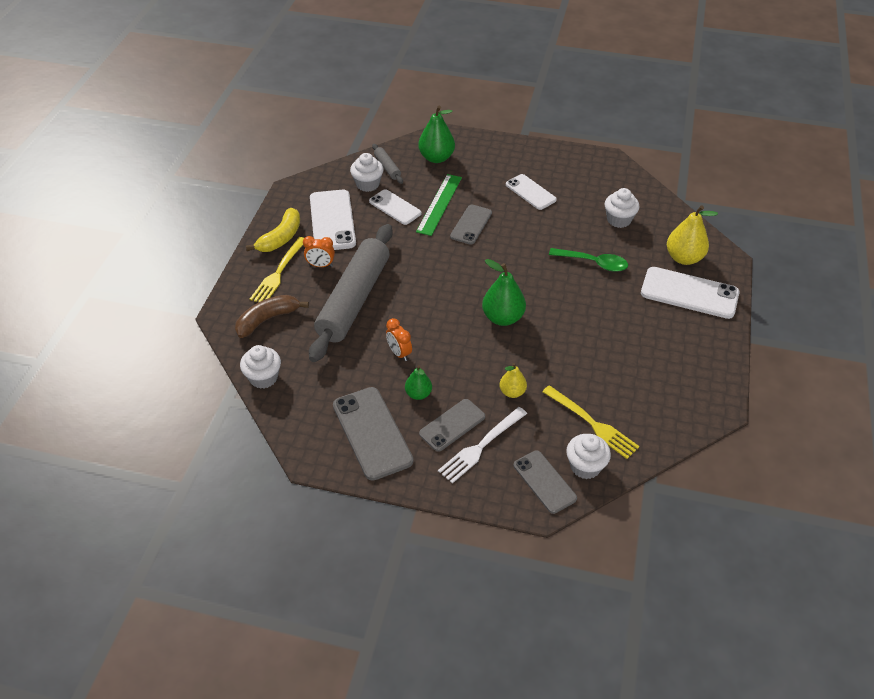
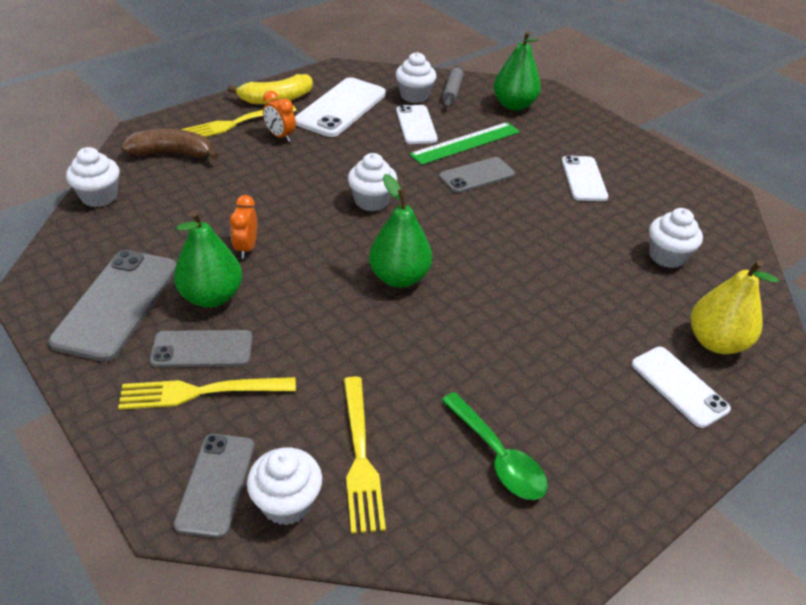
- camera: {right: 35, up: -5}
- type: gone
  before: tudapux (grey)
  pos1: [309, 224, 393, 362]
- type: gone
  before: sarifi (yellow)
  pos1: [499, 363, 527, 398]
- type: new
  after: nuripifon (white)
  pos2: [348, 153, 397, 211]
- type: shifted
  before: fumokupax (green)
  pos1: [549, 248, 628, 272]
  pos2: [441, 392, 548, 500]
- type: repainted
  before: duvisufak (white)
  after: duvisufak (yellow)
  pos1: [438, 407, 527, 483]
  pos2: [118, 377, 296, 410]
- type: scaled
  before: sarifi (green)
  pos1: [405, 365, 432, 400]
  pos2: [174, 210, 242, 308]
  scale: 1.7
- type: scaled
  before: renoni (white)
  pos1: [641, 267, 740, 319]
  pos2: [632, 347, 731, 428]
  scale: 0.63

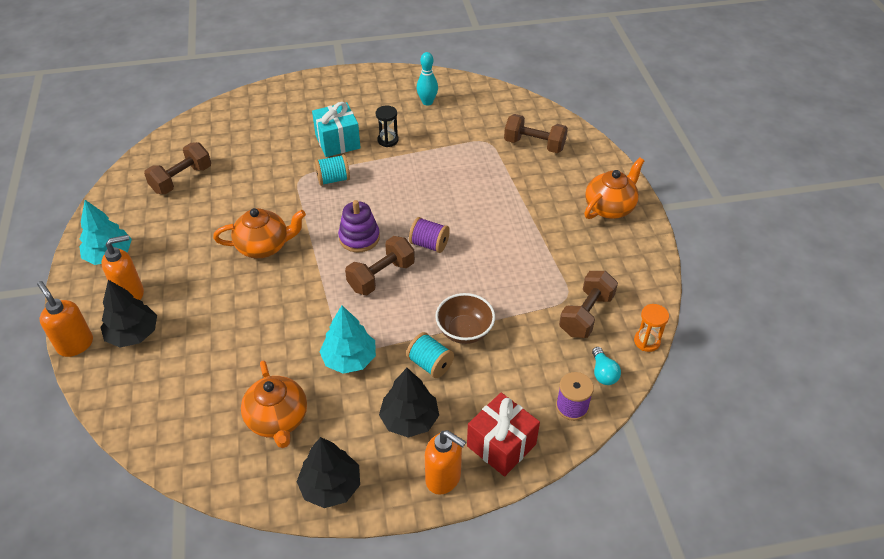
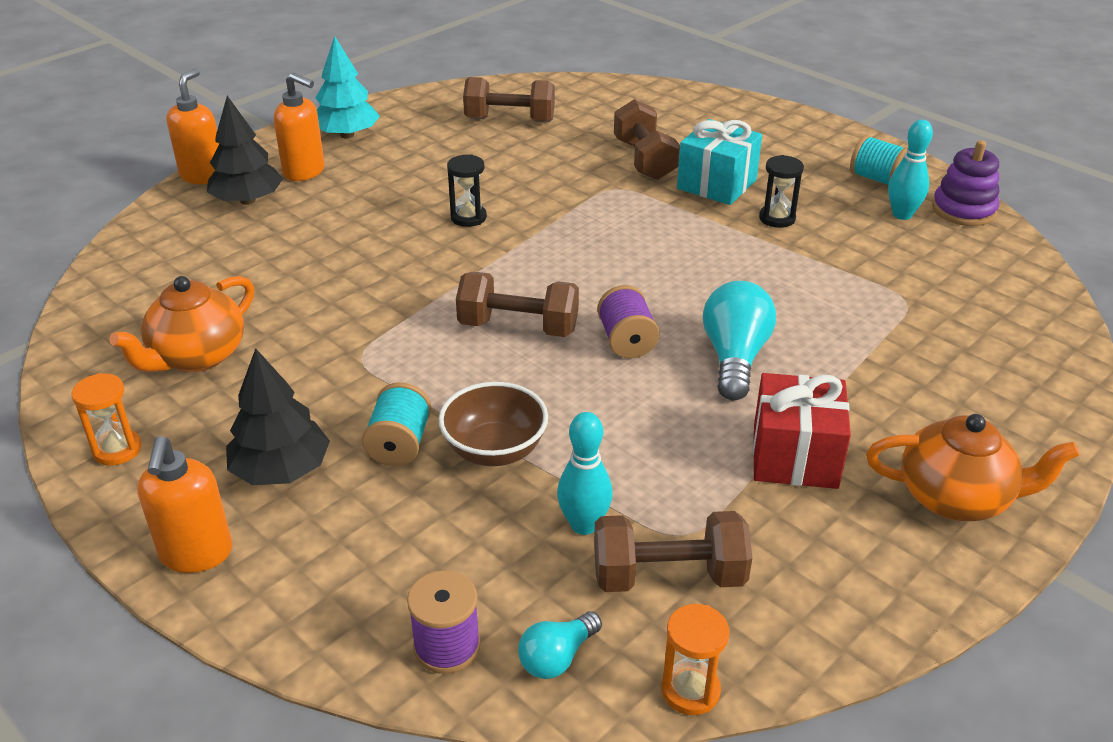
- camera: {right: 55, up: -10}
- type: gone
  before: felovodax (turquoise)
  pos1: [319, 305, 376, 374]
- type: new
  after: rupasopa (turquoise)
  pos2: [557, 412, 613, 535]
- type: new
  after: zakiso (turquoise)
  pos2: [703, 281, 776, 400]
- type: shifted
  before: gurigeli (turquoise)
  pos1: [315, 154, 350, 186]
  pos2: [850, 135, 908, 184]
- type: shifted
  before: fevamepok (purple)
  pos1: [338, 200, 380, 252]
  pos2: [932, 140, 999, 226]
- type: shifted
  before: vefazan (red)
  pos1: [467, 393, 540, 477]
  pos2: [753, 373, 851, 489]
- type: shifted
  before: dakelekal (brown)
  pos1: [504, 114, 568, 153]
  pos2: [614, 99, 680, 180]
- type: swapped
  before: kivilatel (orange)
  after: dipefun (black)
  pos1: [213, 208, 306, 258]
  pos2: [447, 154, 487, 227]
- type: swapped
  before: felovodax (black)
  after: dipefun (orange)
  pos1: [296, 437, 360, 508]
  pos2: [72, 373, 142, 466]

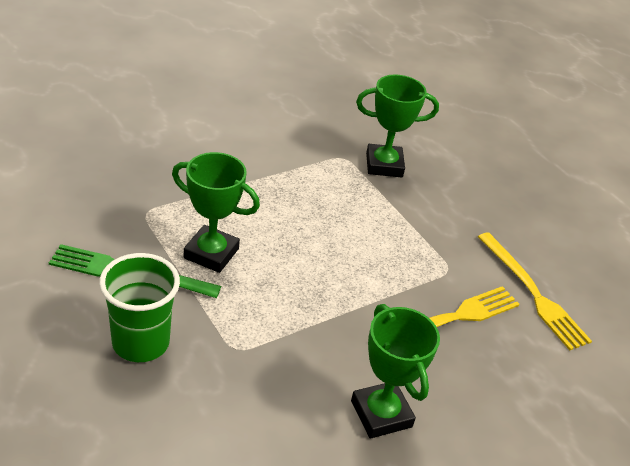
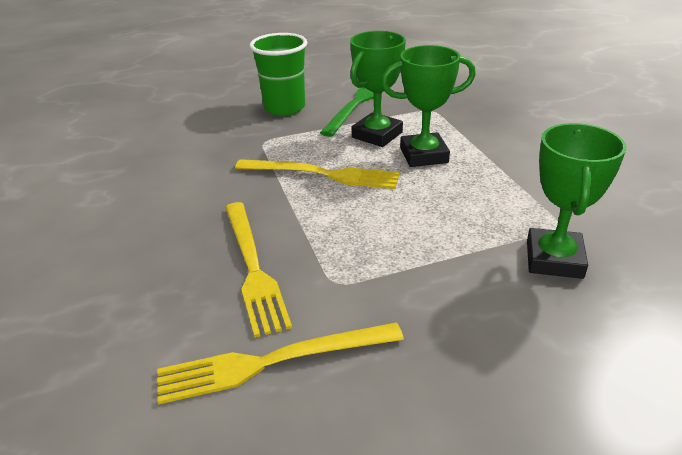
- camera: {right: 110, up: -5}
- type: new
  after: duvisufak (yellow)
  pos2: [235, 159, 400, 189]
- type: shifted
  before: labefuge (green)
  pos1: [351, 304, 440, 439]
  pos2: [381, 45, 476, 167]

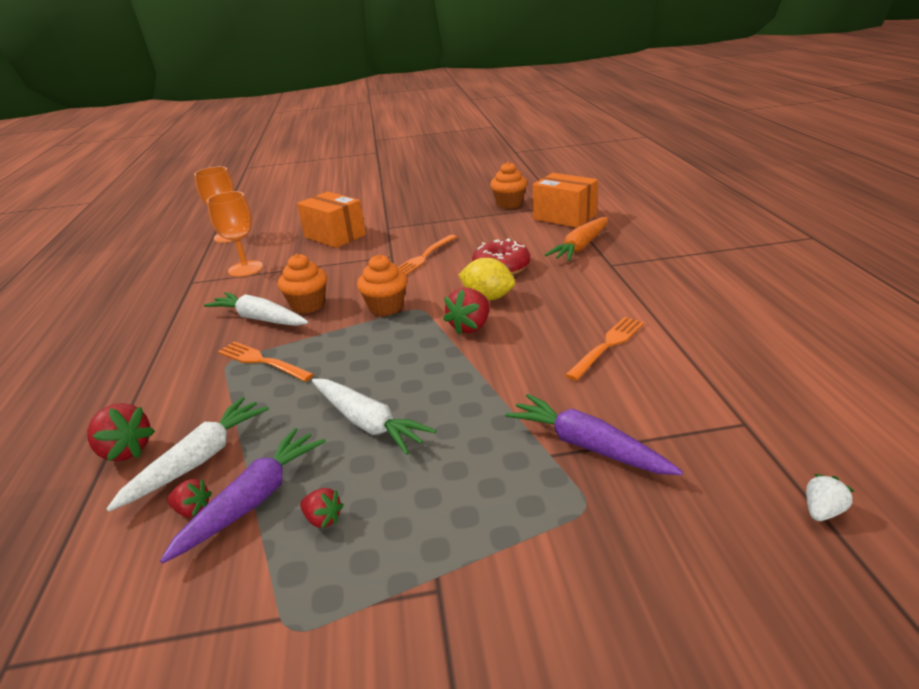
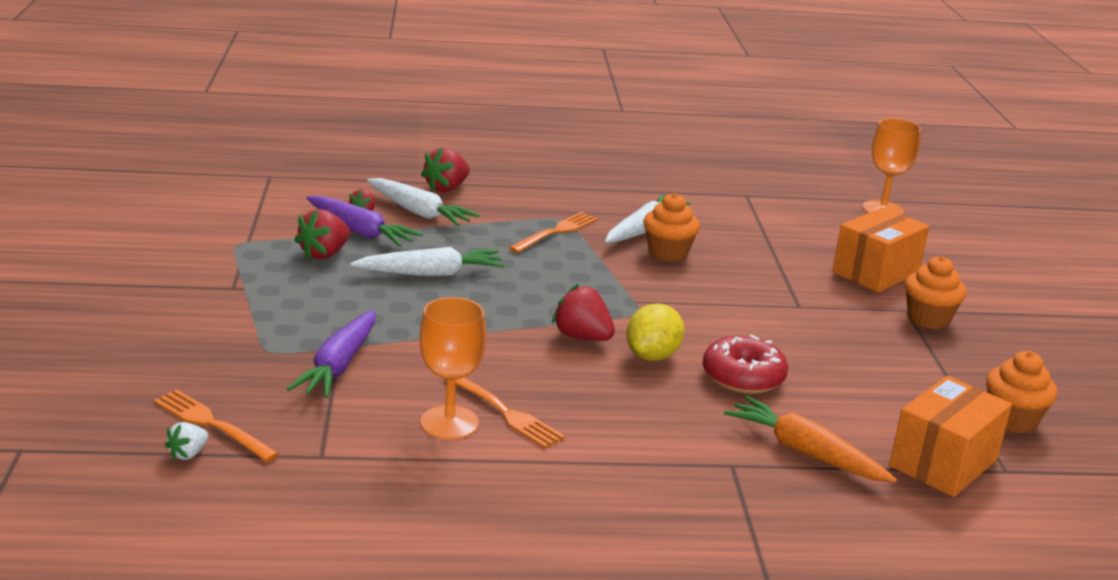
- camera: {right: 90, up: -5}
- type: shifted
  before: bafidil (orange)
  pos1: [207, 191, 263, 277]
  pos2: [420, 297, 486, 439]
- type: shifted
  before: nuripifon (orange)
  pos1: [357, 254, 407, 316]
  pos2: [905, 256, 966, 329]
- type: shifted
  before: duvisufak (orange)
  pos1: [397, 235, 457, 275]
  pos2: [154, 389, 279, 462]
- type: rotated
  before: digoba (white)
  pos1: [312, 379, 436, 455]
  pos2: [350, 247, 505, 277]
  turn: -150
- type: rotated
  before: digoba (purple)
  pos1: [505, 394, 683, 475]
  pos2: [287, 310, 375, 398]
  turn: 150
- type: rotated
  before: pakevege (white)
  pos1: [806, 474, 854, 521]
  pos2: [165, 422, 208, 460]
  turn: 75
- type: scaled
  before: pakevege (red)
  pos1: [300, 488, 344, 529]
  pos2: [294, 209, 350, 259]
  scale: 1.73

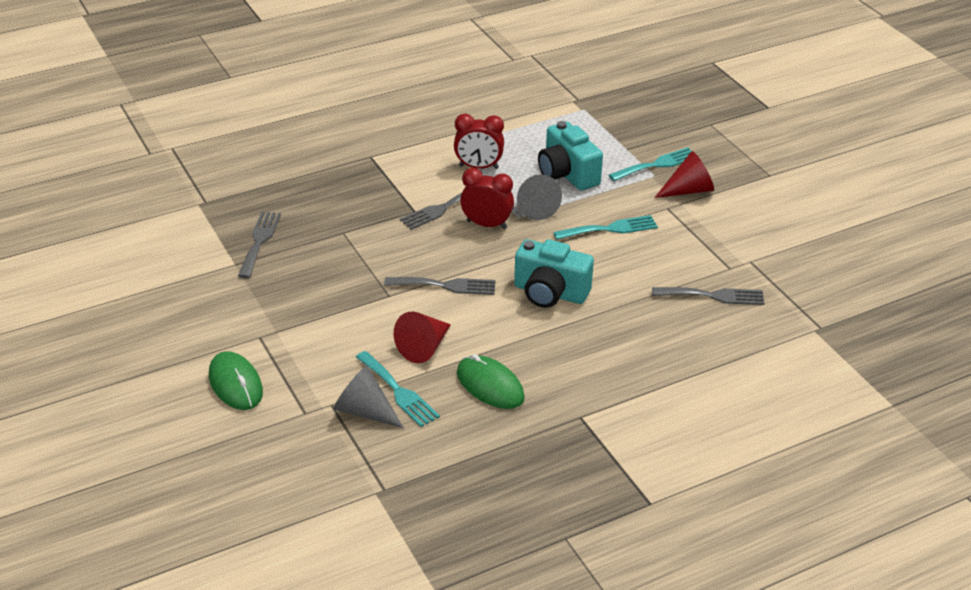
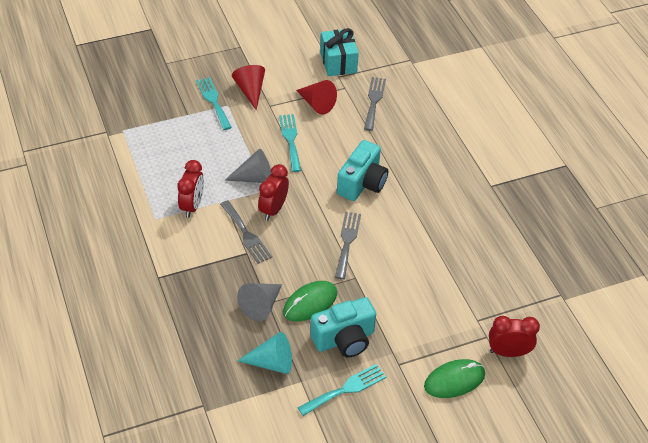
- camera: {right: -85, up: 10}
- type: new
  after: vefazan (turquoise)
  pos2: [320, 28, 359, 76]
- type: new
  after: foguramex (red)
  pos2: [489, 316, 540, 357]
- type: shifted
  before: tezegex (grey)
  pos1: [334, 366, 404, 428]
  pos2: [237, 283, 282, 321]
- type: shifted
  before: duvisufak (turquoise)
  pos1: [356, 351, 440, 427]
  pos2: [298, 364, 386, 416]
- type: shifted
  before: tezegex (red)
  pos1: [394, 312, 451, 363]
  pos2: [296, 80, 337, 114]
- type: shifted
  before: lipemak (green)
  pos1: [457, 354, 525, 409]
  pos2: [283, 281, 337, 322]
- type: shifted
  before: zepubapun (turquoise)
  pos1: [538, 121, 603, 191]
  pos2: [310, 297, 376, 358]
- type: swapped
  before: duvisufak (grey)
  after: tezegex (turquoise)
  pos1: [238, 211, 281, 278]
  pos2: [237, 332, 292, 374]

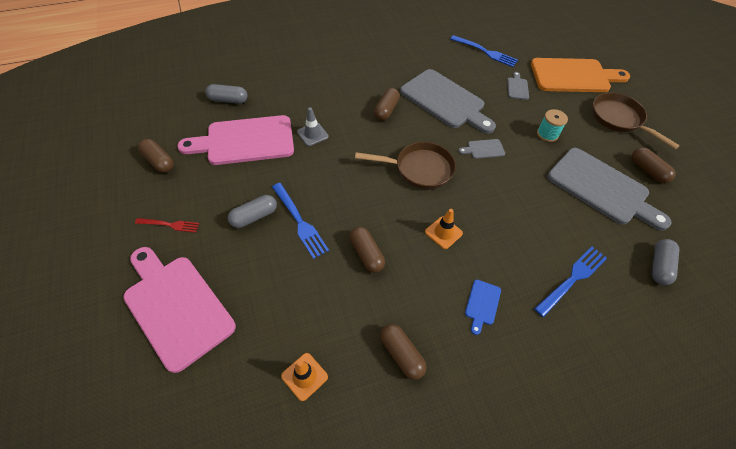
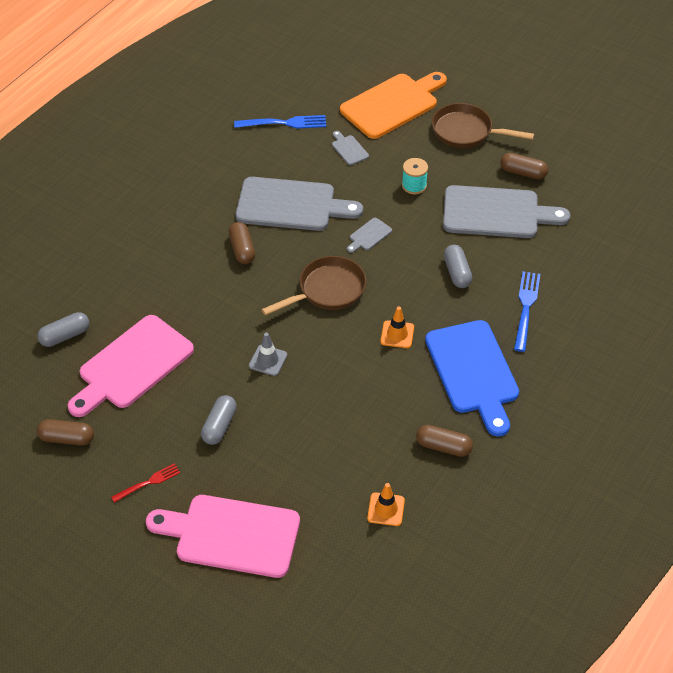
- camera: {right: -35, up: -5}
- type: gone
  before: duvisufak (blue)
  pos1: [272, 183, 329, 259]
- type: gone
  before: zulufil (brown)
  pos1: [350, 227, 385, 273]
- type: shifted
  before: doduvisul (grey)
  pos1: [297, 107, 329, 146]
  pos2: [249, 333, 287, 376]
- type: shifted
  before: zulufil (grey)
  pos1: [651, 239, 679, 285]
  pos2: [444, 245, 472, 288]
- type: scaled
  before: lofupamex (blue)
  pos1: [465, 280, 501, 335]
  pos2: [425, 320, 519, 436]
  scale: 2.43

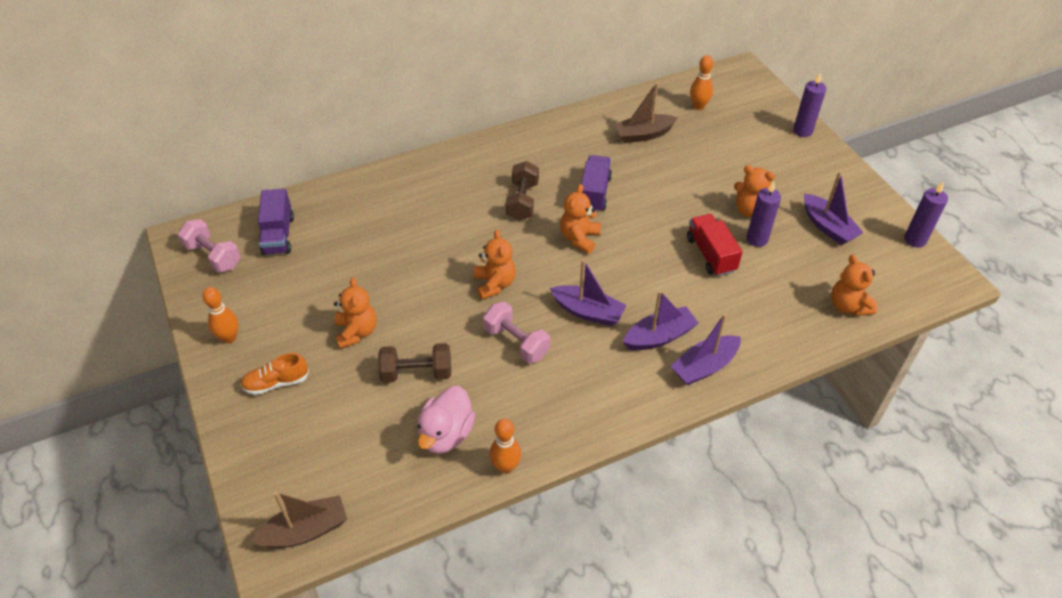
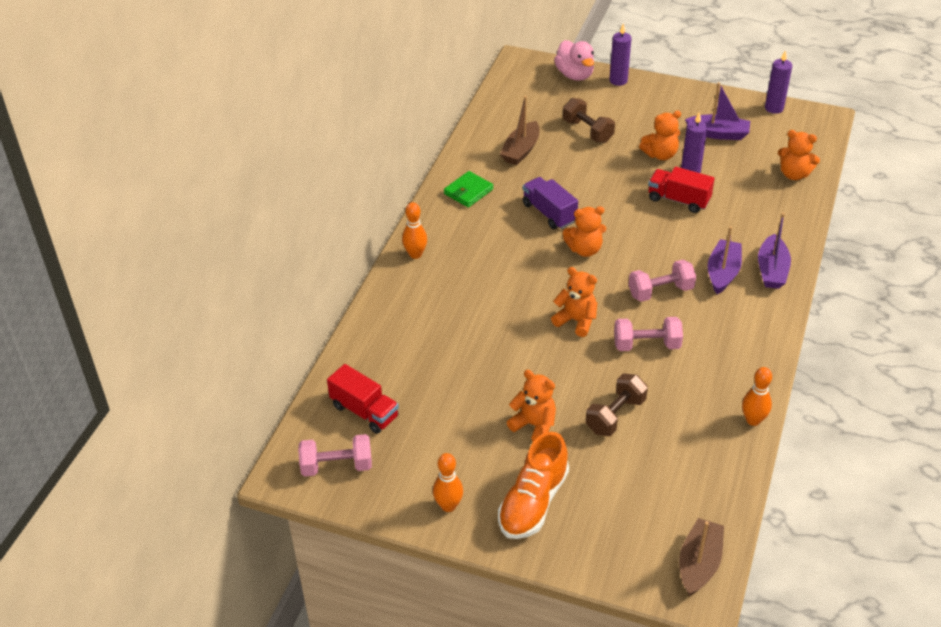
- camera: {right: -45, up: -5}
- type: new
  after: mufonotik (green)
  pos2: [444, 171, 494, 208]
- type: shifted
  before: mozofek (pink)
  pos1: [417, 386, 475, 454]
  pos2: [554, 40, 594, 81]
- type: shifted
  before: dakelekal (brown)
  pos1: [506, 161, 539, 221]
  pos2: [563, 98, 615, 143]
- type: shifted
  before: rupasopa (orange)
  pos1: [690, 55, 713, 110]
  pos2: [402, 202, 427, 259]
- type: swapped
  before: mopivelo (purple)
  after: dakelekal (pink)
  pos1: [550, 259, 627, 326]
  pos2: [628, 260, 696, 302]
- type: repainted
  before: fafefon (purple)
  after: fafefon (red)
  pos1: [258, 189, 294, 256]
  pos2: [327, 364, 399, 434]
- type: rotated
  before: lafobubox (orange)
  pos1: [560, 184, 601, 254]
  pos2: [563, 206, 606, 257]
  turn: -75
- type: scaled
  before: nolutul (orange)
  pos1: [240, 353, 309, 395]
  pos2: [498, 432, 569, 539]
  scale: 1.65

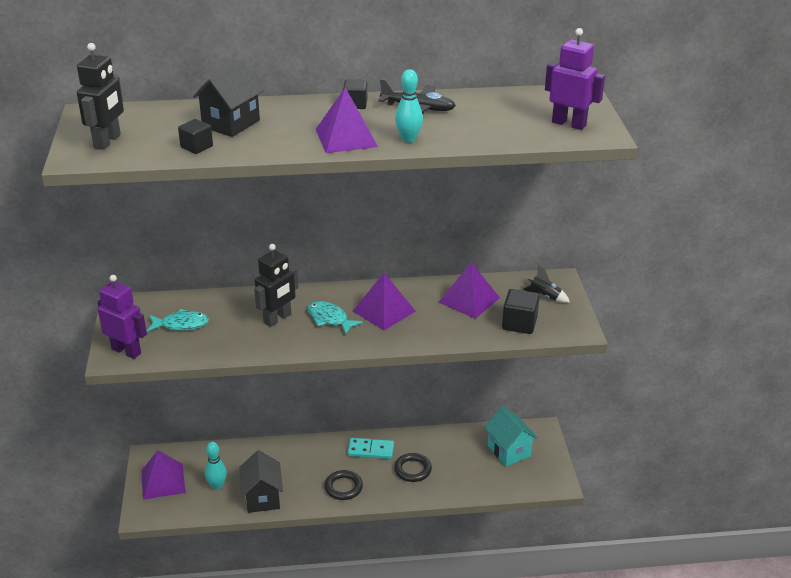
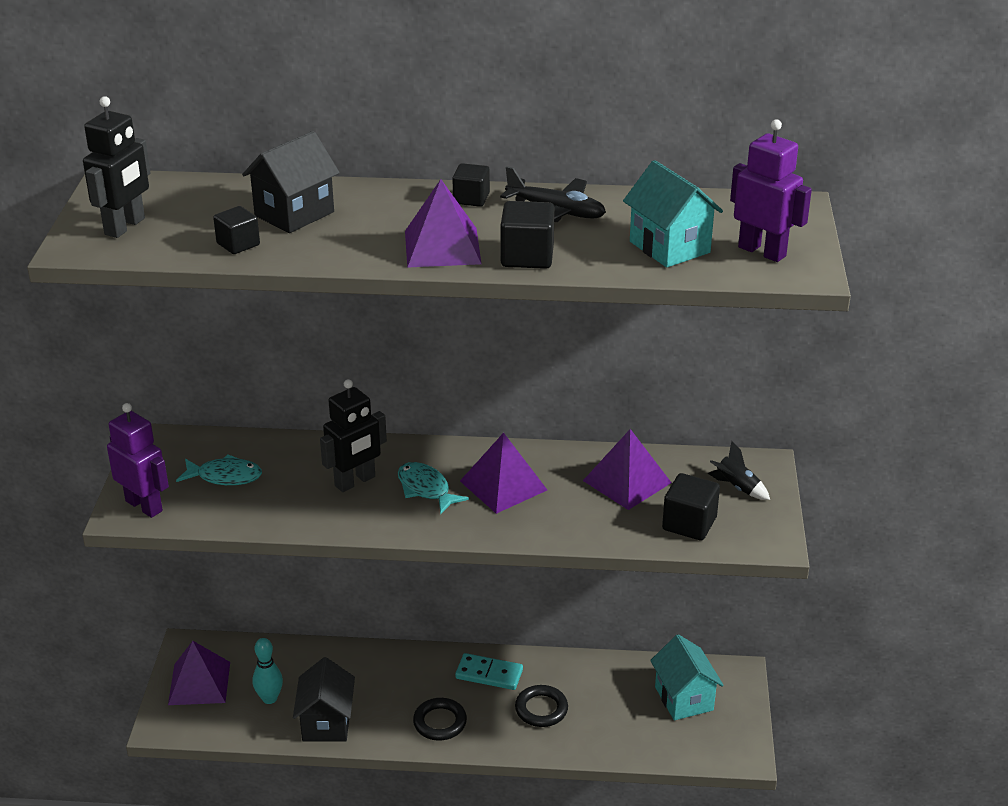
- camera: {right: 10, up: 0}
- type: new
  after: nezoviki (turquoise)
  pos2: [623, 160, 723, 268]
- type: swapped
  before: rupasopa (turquoise)
  after: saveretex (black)
  pos1: [395, 69, 423, 143]
  pos2: [500, 201, 555, 269]

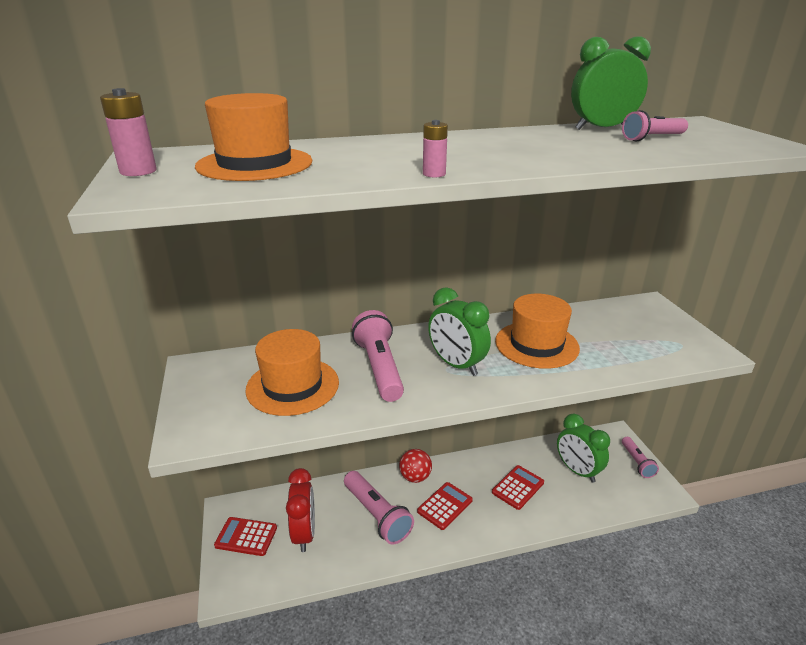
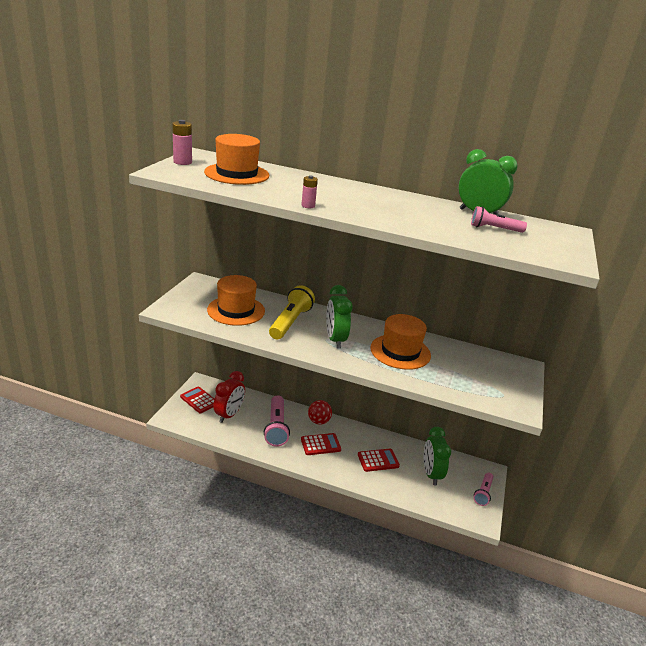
- camera: {right: 30, up: 0}
- type: repainted
  before: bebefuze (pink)
  after: bebefuze (yellow)
  pos1: [352, 310, 404, 402]
  pos2: [269, 285, 315, 339]

